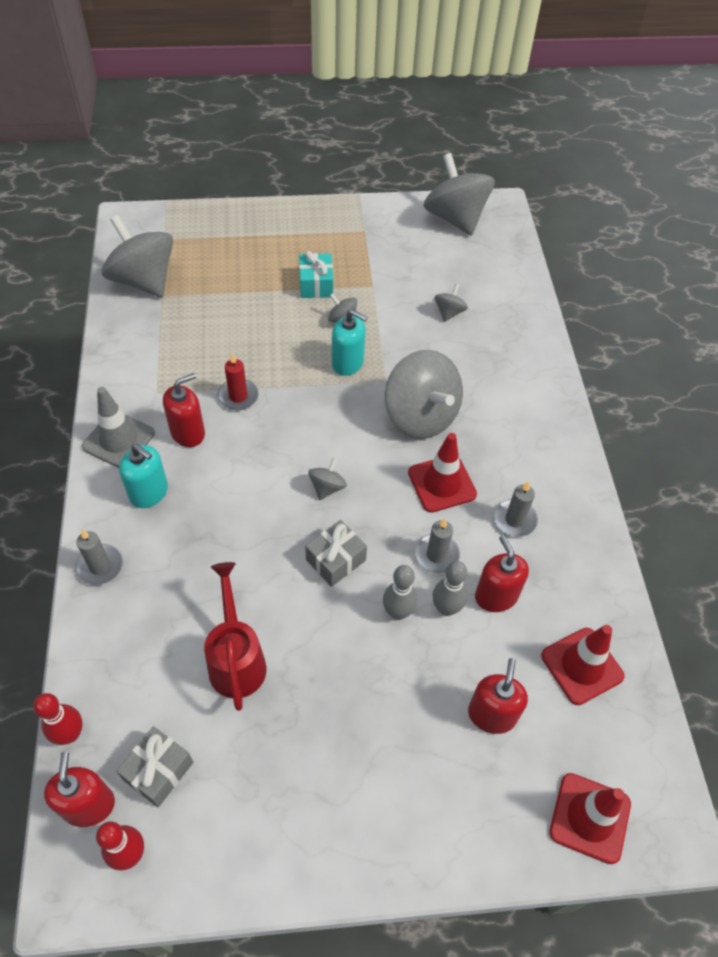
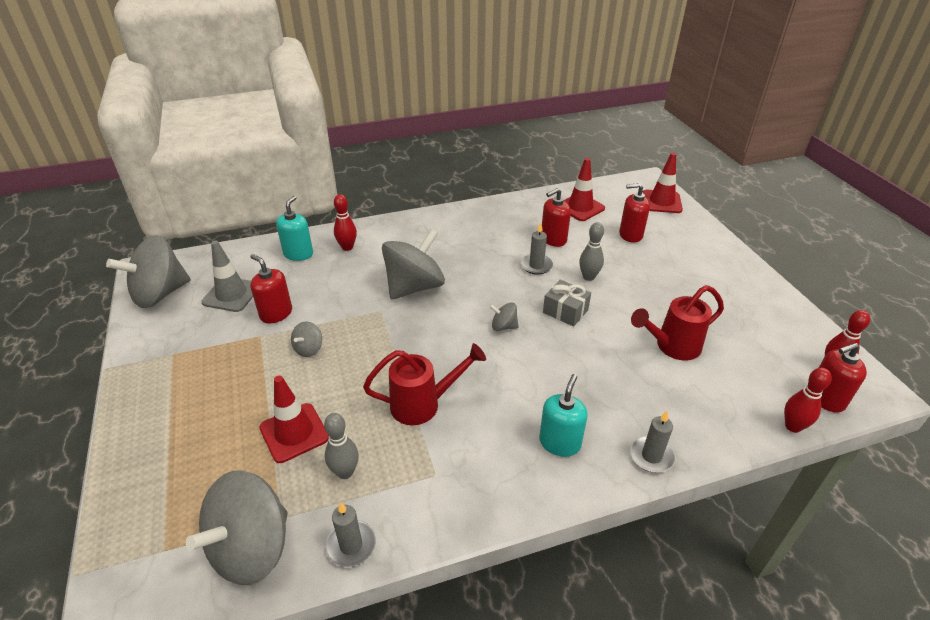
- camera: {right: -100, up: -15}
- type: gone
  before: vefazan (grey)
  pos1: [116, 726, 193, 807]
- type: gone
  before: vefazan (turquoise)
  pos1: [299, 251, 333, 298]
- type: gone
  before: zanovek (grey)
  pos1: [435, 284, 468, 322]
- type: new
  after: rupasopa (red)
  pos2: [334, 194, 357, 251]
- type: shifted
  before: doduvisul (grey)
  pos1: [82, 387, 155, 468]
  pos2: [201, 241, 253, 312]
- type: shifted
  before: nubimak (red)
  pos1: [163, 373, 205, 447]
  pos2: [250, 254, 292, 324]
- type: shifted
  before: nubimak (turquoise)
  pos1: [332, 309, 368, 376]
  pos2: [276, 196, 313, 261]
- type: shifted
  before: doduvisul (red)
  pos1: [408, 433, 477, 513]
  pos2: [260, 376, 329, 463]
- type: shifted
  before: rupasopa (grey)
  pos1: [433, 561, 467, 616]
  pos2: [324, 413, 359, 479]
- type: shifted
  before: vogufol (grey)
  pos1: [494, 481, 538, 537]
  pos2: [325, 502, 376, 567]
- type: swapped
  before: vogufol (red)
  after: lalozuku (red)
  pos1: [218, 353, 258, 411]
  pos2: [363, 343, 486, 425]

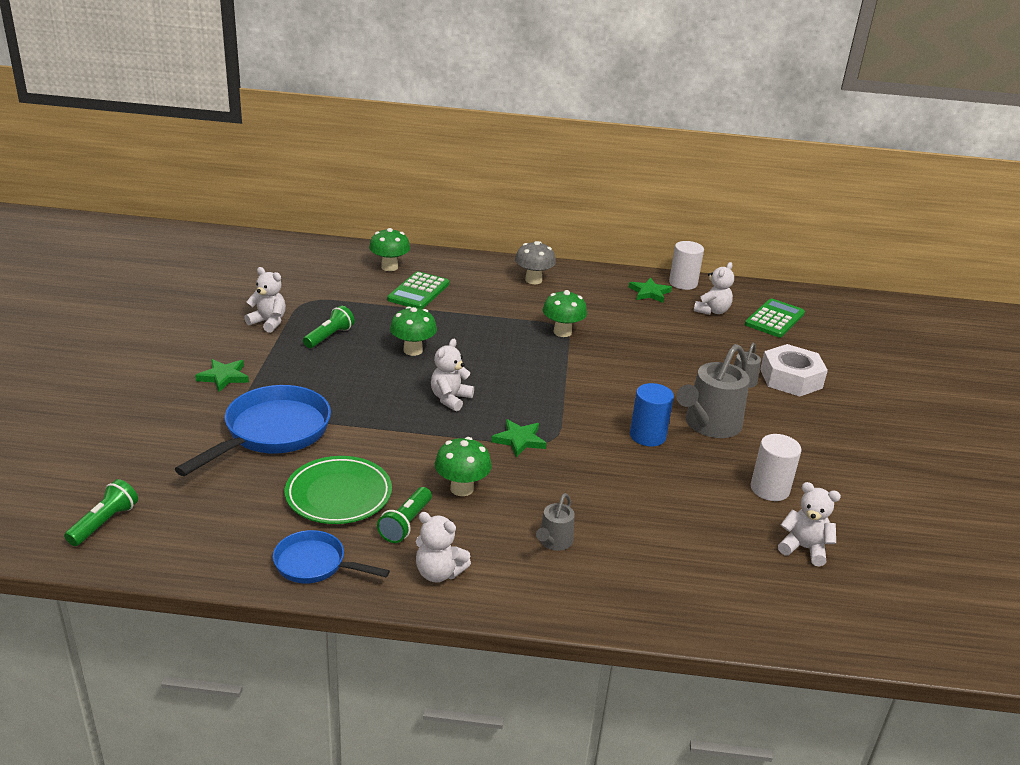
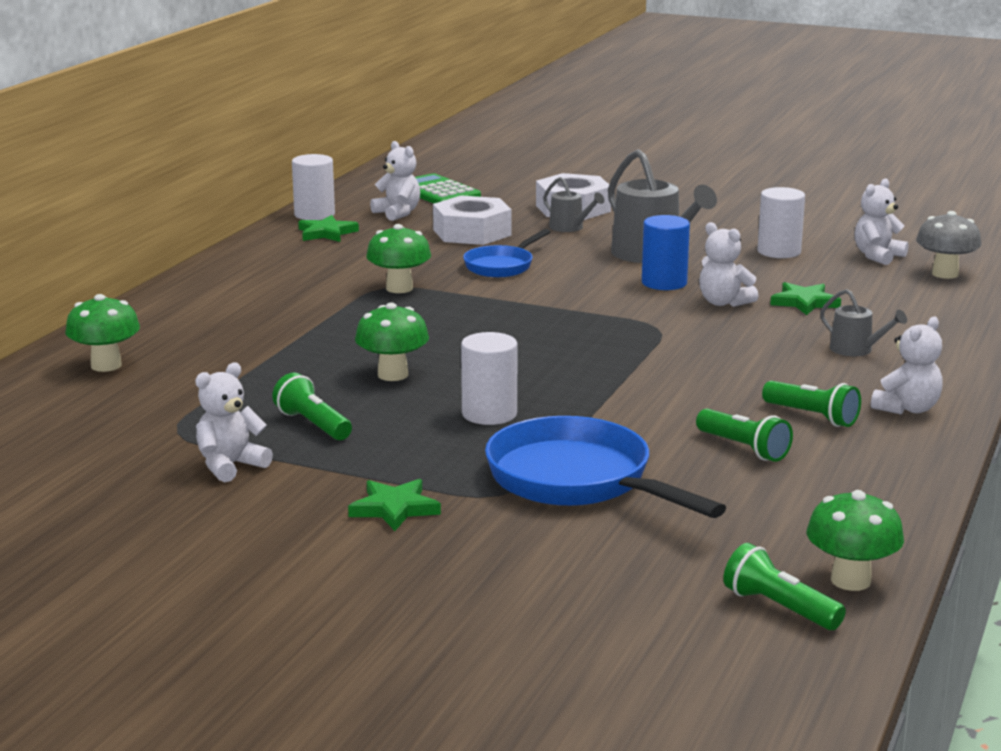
- camera: {right: -70, up: -10}
- type: gone
  before: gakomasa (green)
  pos1: [387, 271, 449, 309]
- type: new
  after: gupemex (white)
  pos2: [433, 195, 512, 245]
- type: new
  after: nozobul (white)
  pos2: [461, 332, 518, 425]
- type: shifted
  before: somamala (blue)
  pos1: [273, 530, 390, 584]
  pos2: [463, 229, 551, 277]
- type: shifted
  before: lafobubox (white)
  pos1: [431, 339, 474, 411]
  pos2: [699, 222, 758, 307]
- type: shifted
  before: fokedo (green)
  pos1: [435, 437, 492, 496]
  pos2: [807, 490, 904, 591]
- type: shifted
  before: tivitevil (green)
  pos1: [491, 419, 547, 457]
  pos2: [770, 282, 841, 315]
- type: shifted
  before: fokedo (grey)
  pos1: [515, 241, 556, 284]
  pos2: [916, 211, 981, 279]
- type: swapped
  before: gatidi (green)
  after: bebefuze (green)
  pos1: [285, 456, 392, 524]
  pos2: [696, 408, 793, 462]

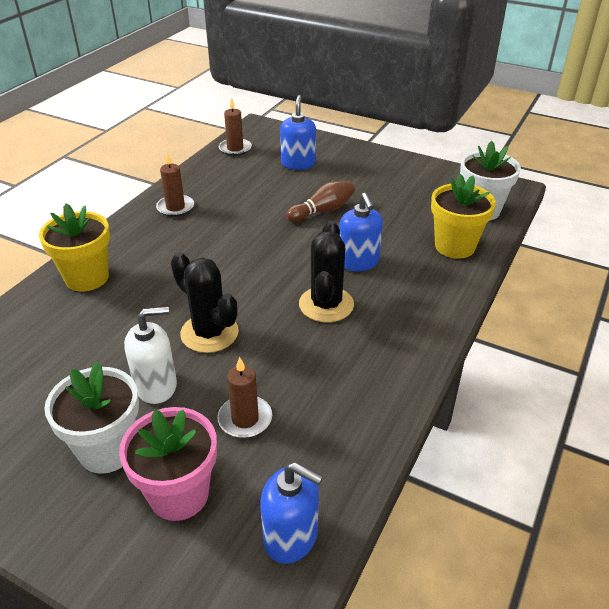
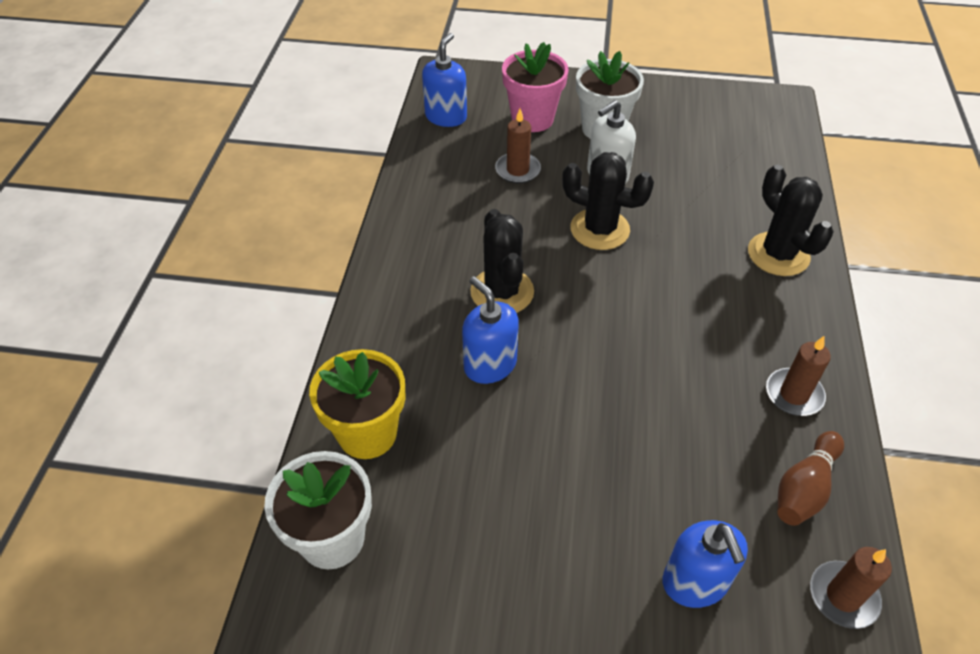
- camera: {right: 160, up: 10}
- type: shifted
  before: rupasopa (brown)
  pos1: [286, 181, 355, 222]
  pos2: [777, 431, 844, 526]
- type: swapped
  before: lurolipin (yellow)
  after: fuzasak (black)
  pos1: [39, 204, 110, 291]
  pos2: [748, 165, 834, 276]
- type: rotated
  before: nubimak (blue)
  pos1: [260, 462, 323, 564]
  pos2: [422, 33, 467, 127]
  turn: 105

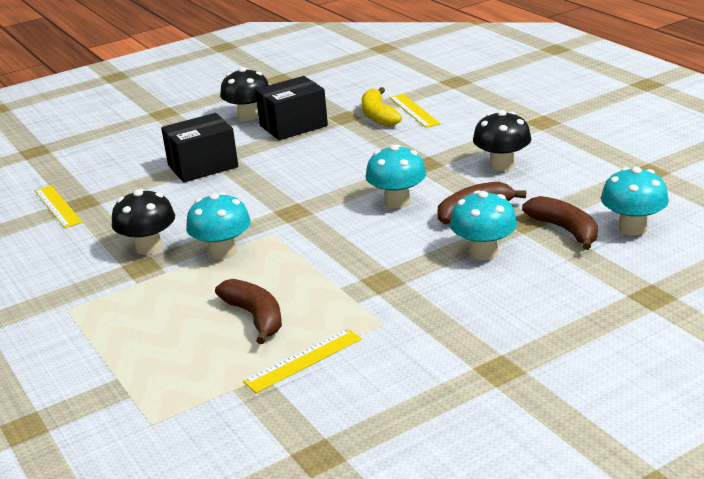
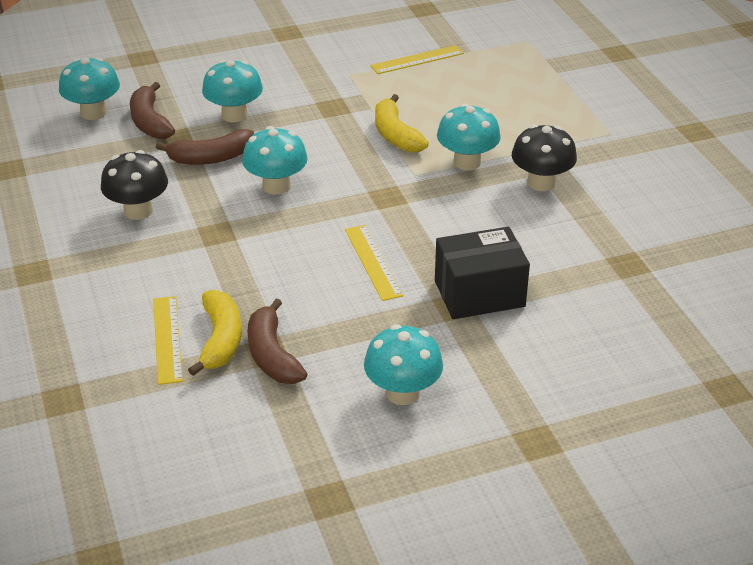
- camera: {right: -170, up: 10}
- type: gone
  before: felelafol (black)
  pos1: [255, 76, 328, 140]
- type: new
  after: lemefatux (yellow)
  pos2: [375, 94, 429, 153]
- type: shifted
  before: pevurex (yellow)
  pos1: [35, 185, 82, 228]
  pos2: [345, 225, 403, 301]
- type: shifted
  before: lemefatux (brown)
  pos1: [215, 279, 282, 344]
  pos2: [247, 298, 307, 384]
- type: repainted
  before: fokedo (black)
  after: fokedo (turquoise)
  pos1: [220, 67, 269, 121]
  pos2: [364, 324, 443, 405]

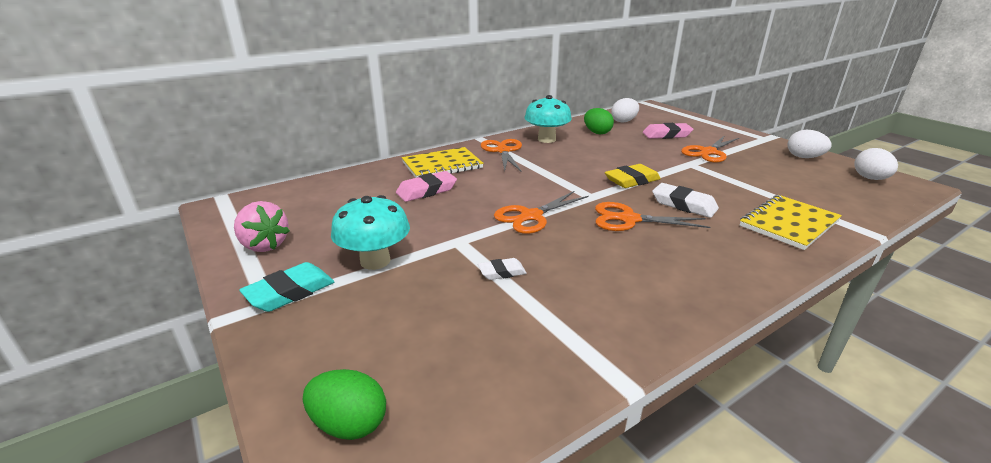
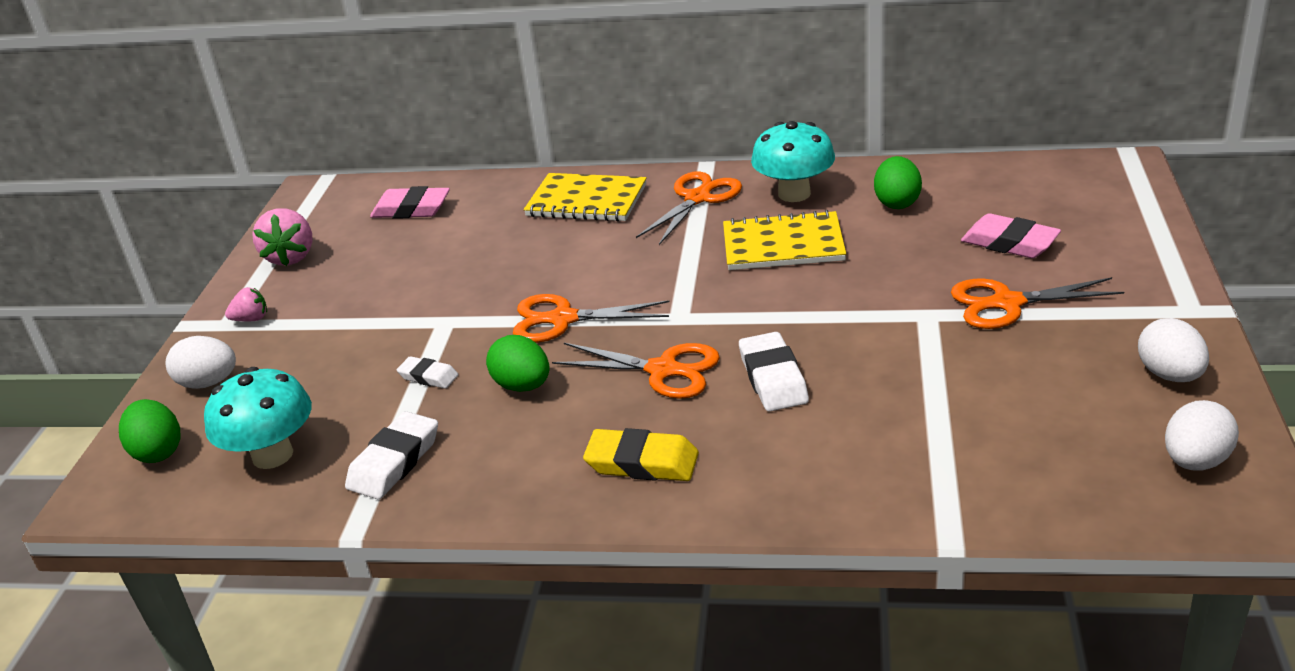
- camera: {right: 45, up: 5}
- type: new
  after: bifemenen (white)
  pos2: [345, 411, 438, 499]
- type: new
  after: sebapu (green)
  pos2: [486, 335, 549, 392]
- type: shifted
  before: fokedo (turquoise)
  pos1: [331, 195, 410, 270]
  pos2: [204, 367, 312, 469]
- type: shifted
  before: bifemenen (pink)
  pos1: [396, 171, 457, 202]
  pos2: [370, 186, 450, 219]
- type: shifted
  before: bifemenen (yellow)
  pos1: [605, 164, 661, 188]
  pos2: [583, 428, 699, 481]
- type: shifted
  before: sebapu (white)
  pos1: [611, 98, 639, 123]
  pos2: [166, 336, 236, 389]
- type: shifted
  before: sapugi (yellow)
  pos1: [740, 195, 842, 250]
  pos2: [723, 210, 846, 270]
- type: swapped
  before: bifemenen (turquoise)
  after: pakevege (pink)
  pos1: [239, 262, 334, 312]
  pos2: [225, 287, 267, 321]
- type: rotated
  before: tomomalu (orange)
  pos1: [595, 202, 710, 231]
  pos2: [552, 343, 720, 399]
  turn: 150

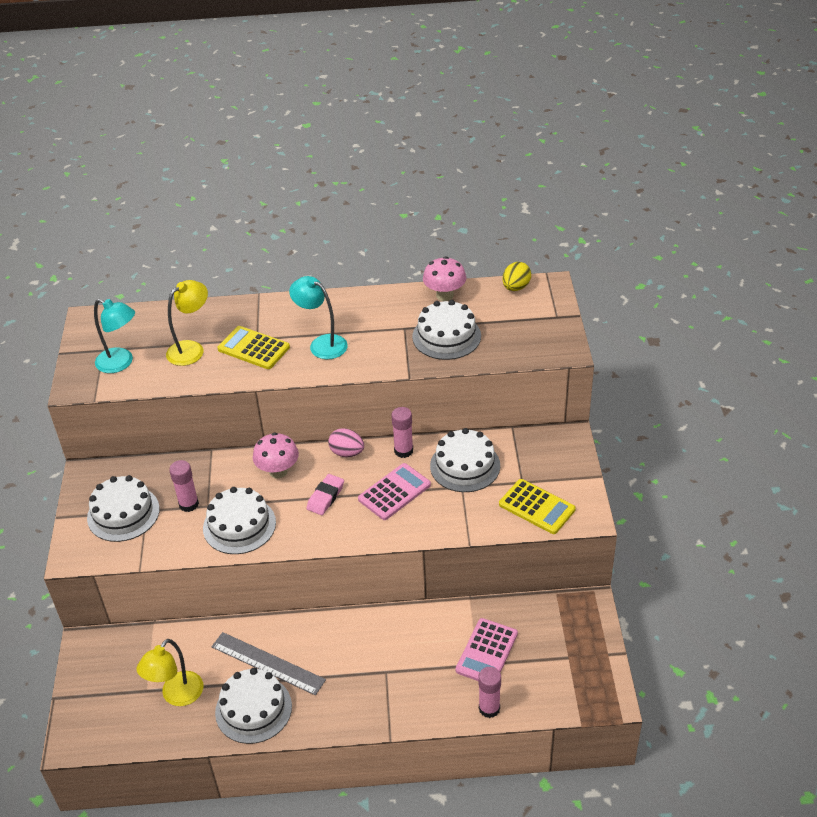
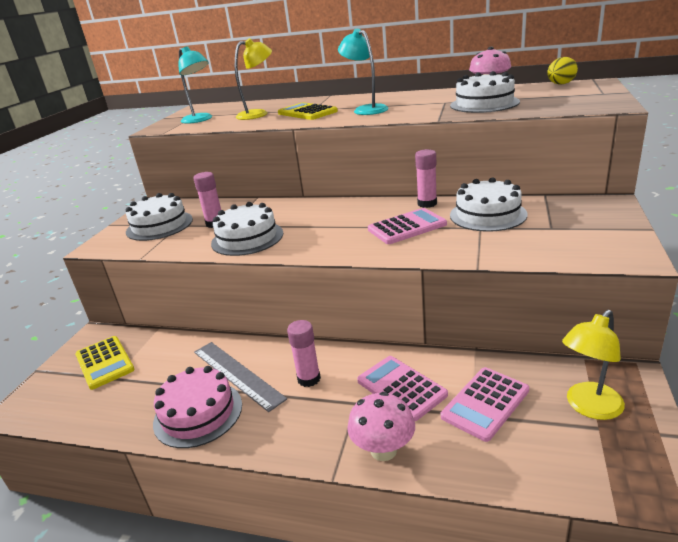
- camera: {right: 20, up: -15}
- type: gone
  before: bifemenen (pink)
  pos1: [306, 474, 344, 515]
- type: gone
  before: sebapu (pink)
  pos1: [328, 429, 364, 457]
- type: new
  after: gakomasa (pink)
  pos2: [357, 356, 448, 421]
- type: shifted
  before: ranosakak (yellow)
  pos1: [136, 639, 203, 706]
  pos2: [562, 310, 625, 420]
- type: shifted
  before: fokedo (pink)
  pos1: [253, 432, 299, 478]
  pos2: [347, 392, 415, 461]
- type: shifted
  before: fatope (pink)
  pos1: [479, 667, 501, 718]
  pos2: [287, 320, 321, 387]
- type: shifted
  before: gakomasa (yellow)
  pos1: [499, 479, 576, 534]
  pos2: [75, 336, 135, 390]
- type: repainted
  before: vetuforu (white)
  after: vetuforu (pink)
  pos1: [215, 668, 292, 744]
  pos2: [153, 366, 242, 448]

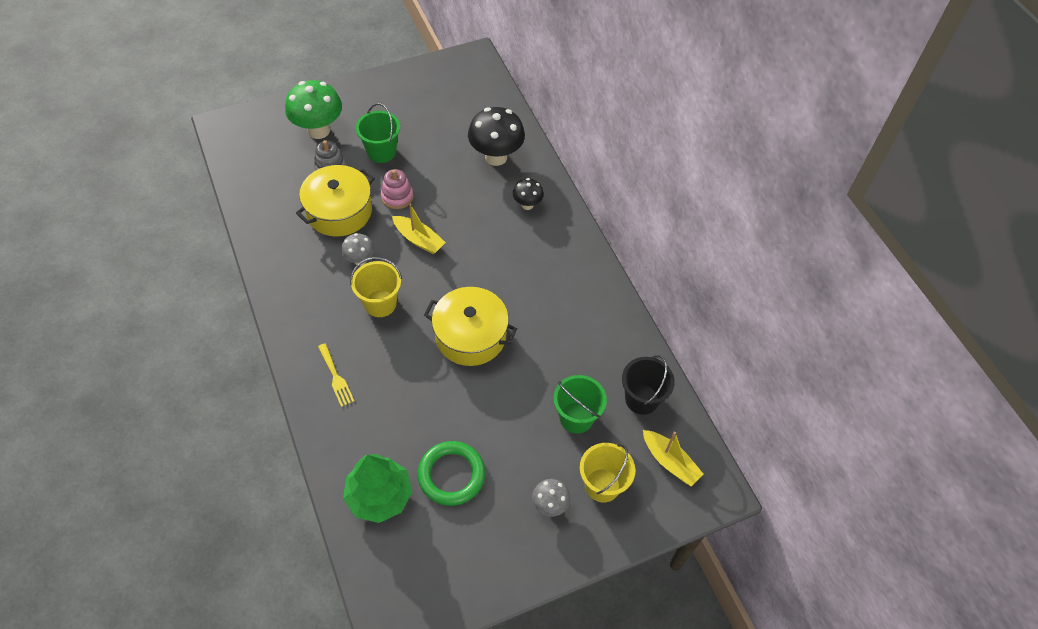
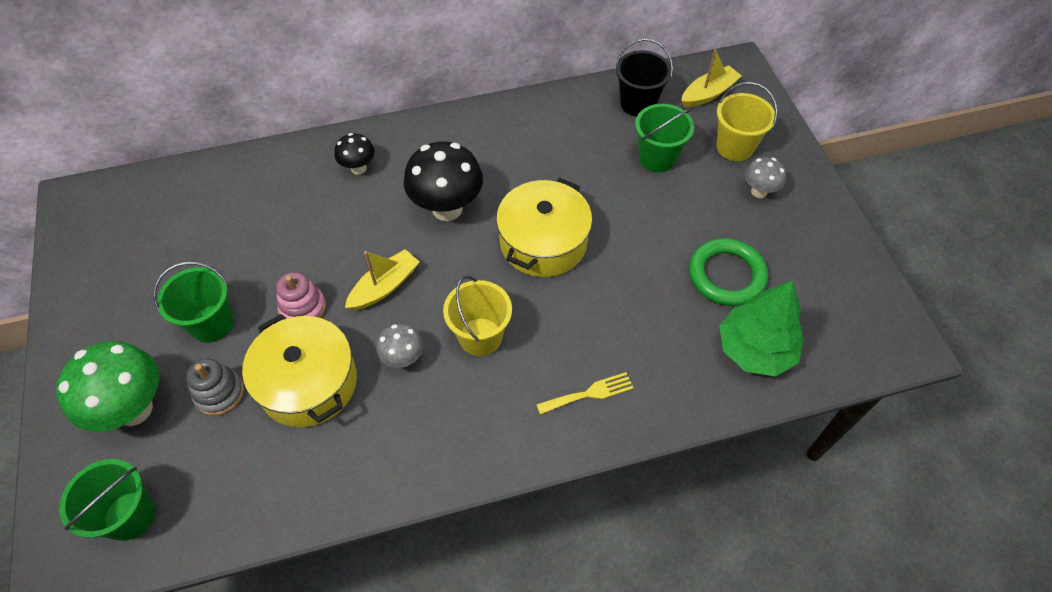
- camera: {right: -80, up: 0}
- type: new
  after: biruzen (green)
  pos2: [59, 459, 155, 541]
- type: shifted
  before: fokedo (black)
  pos1: [468, 107, 525, 166]
  pos2: [404, 141, 483, 221]

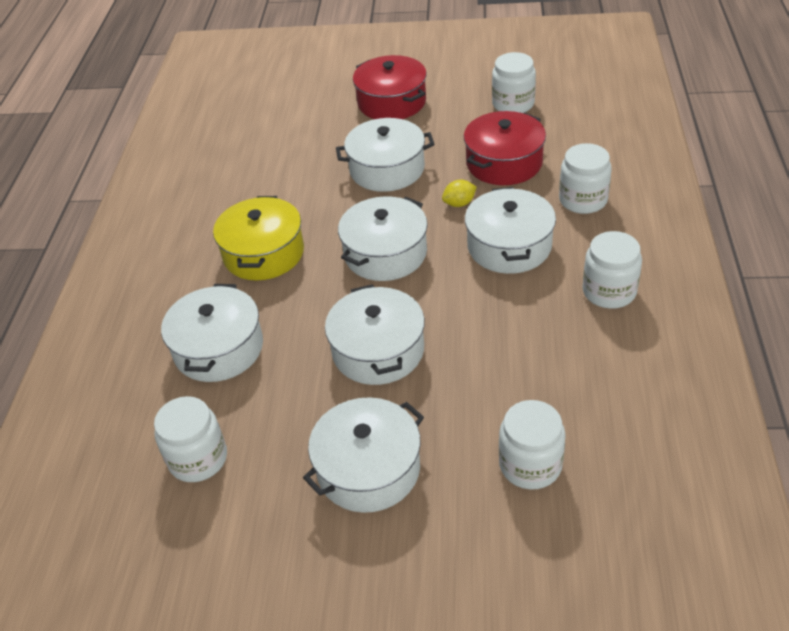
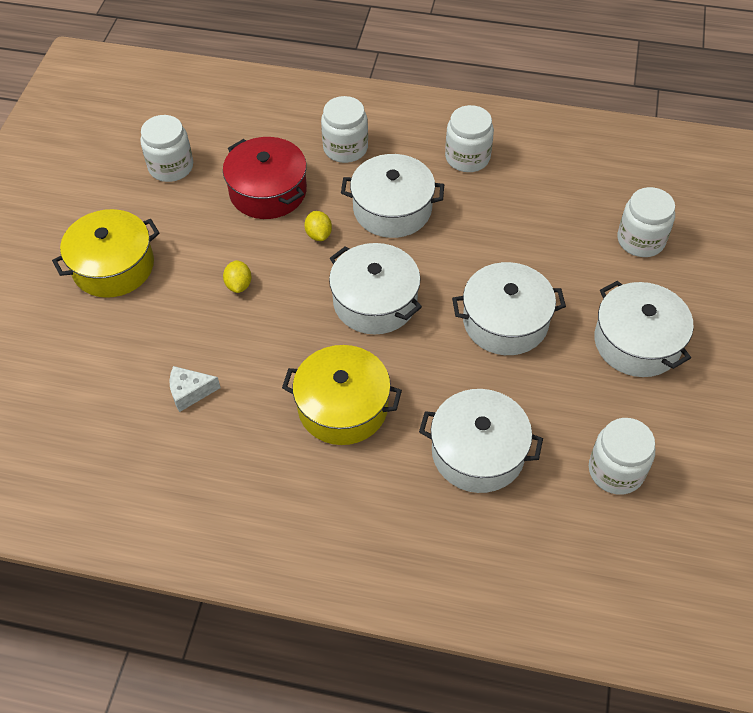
- camera: {right: -85, up: 10}
- type: new
  after: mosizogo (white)
  pos2: [169, 366, 221, 412]
- type: swapped
  before: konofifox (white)
  after: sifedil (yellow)
  pos1: [336, 118, 434, 192]
  pos2: [223, 260, 252, 293]
- type: repainted
  before: konofifox (red)
  after: konofifox (yellow)
  pos1: [353, 55, 427, 119]
  pos2: [52, 209, 160, 298]

